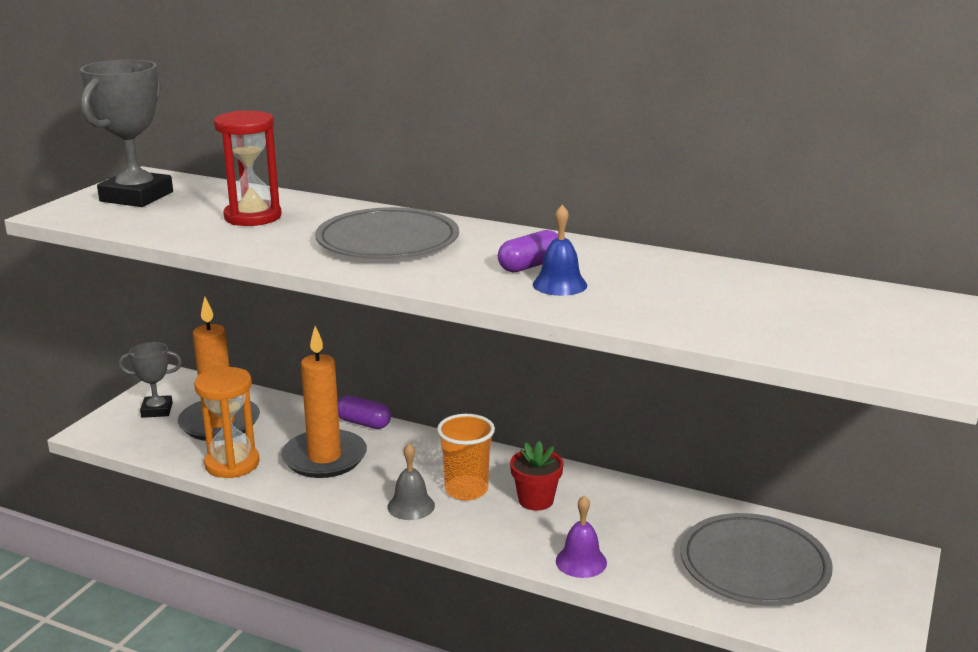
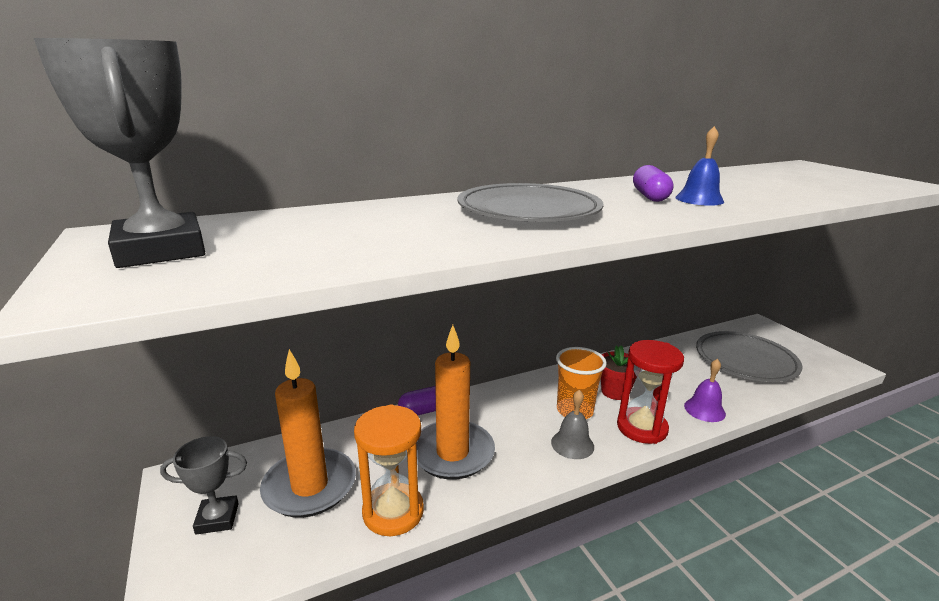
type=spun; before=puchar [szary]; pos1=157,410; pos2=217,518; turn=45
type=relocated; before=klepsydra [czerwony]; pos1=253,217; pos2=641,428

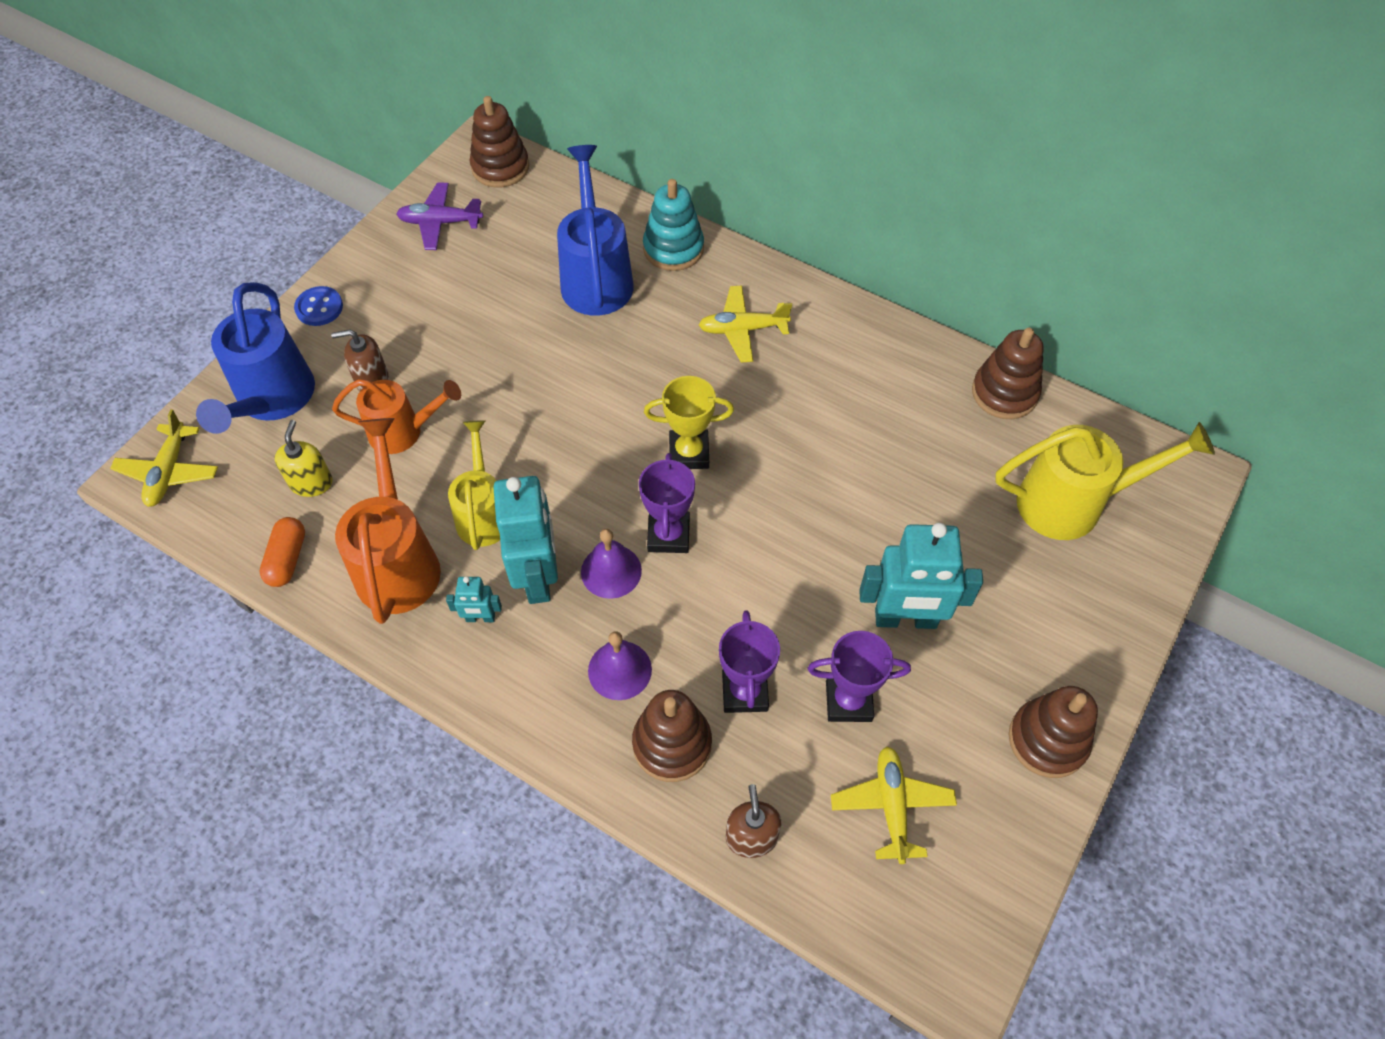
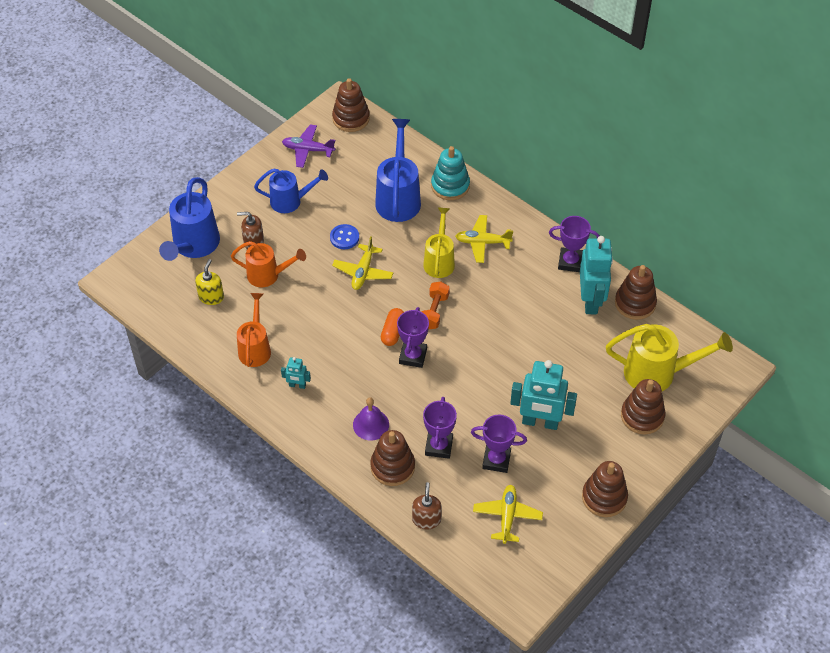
type=relocated; before=samolot [żółty]; pos1=169,472; pos2=363,272
type=relocated; before=kapsułka [pomarańczowy]; pos1=287,559; pos2=393,332
type=relocated; before=guzik [niebieski]; pos1=319,308; pos2=344,237
type=size; before=konewka [pomarańczowy]; pos1=398,562; pos2=255,348; scale=0.67
type=relocated; before=konewka [żółty]; pos1=483,513; pos2=439,261
type=relocated; before=robot [turkusowy]; pos1=538,577; pos2=591,301
type=missing; before=dzwonek [fioletowy]; pos1=611,571
type=exchanged; before=puchar [żółty]; after=hantel [pomarańczowy]; pos1=689,453; pos2=434,311
type=appeared; after=konewka [niebieski]; pos2=290,201
type=appeared; after=puchar [fioletowy]; pos2=570,262
type=appeared; after=zabawka nakładanka [brązowy]; pos2=642,416

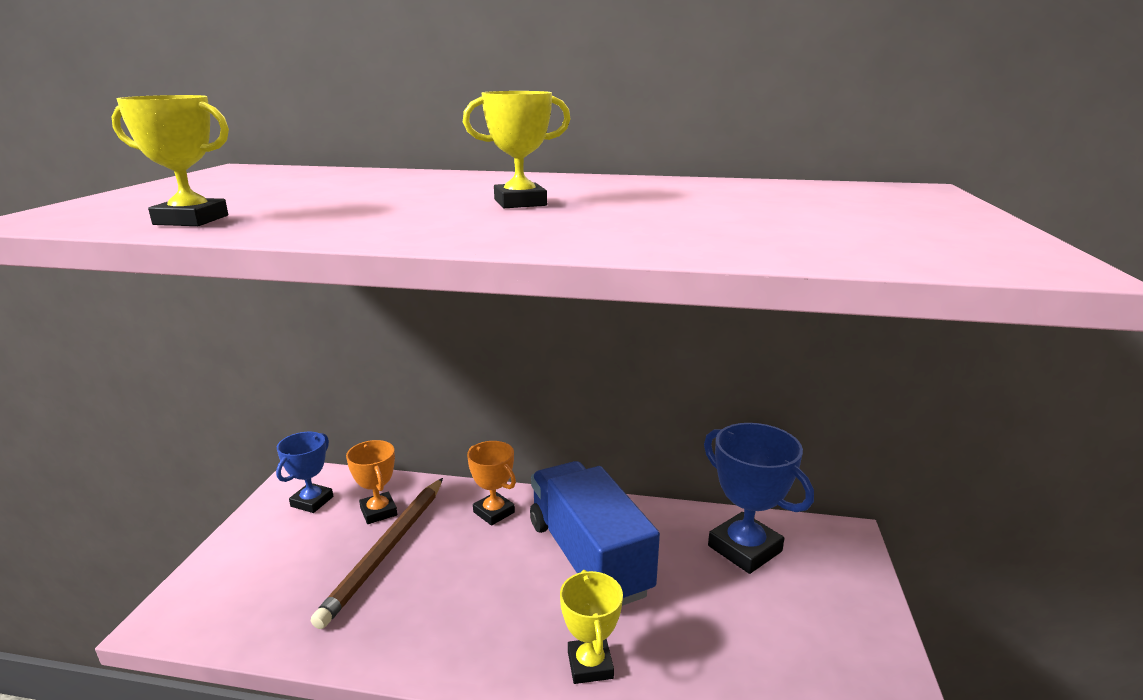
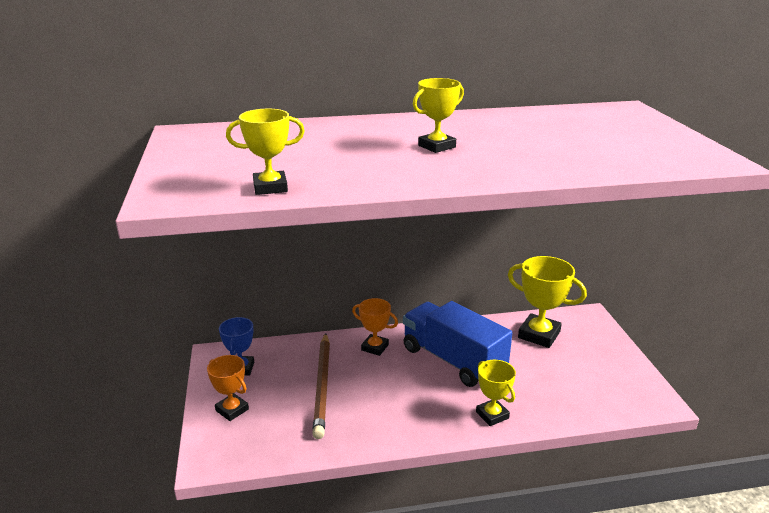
type=relocated; before=puchar [pomarańczowy]; pos1=378,511; pos2=232,410
type=colour; before=puchar [niebieski]; after=puchar [żółty]; pos1=744,549; pos2=539,335

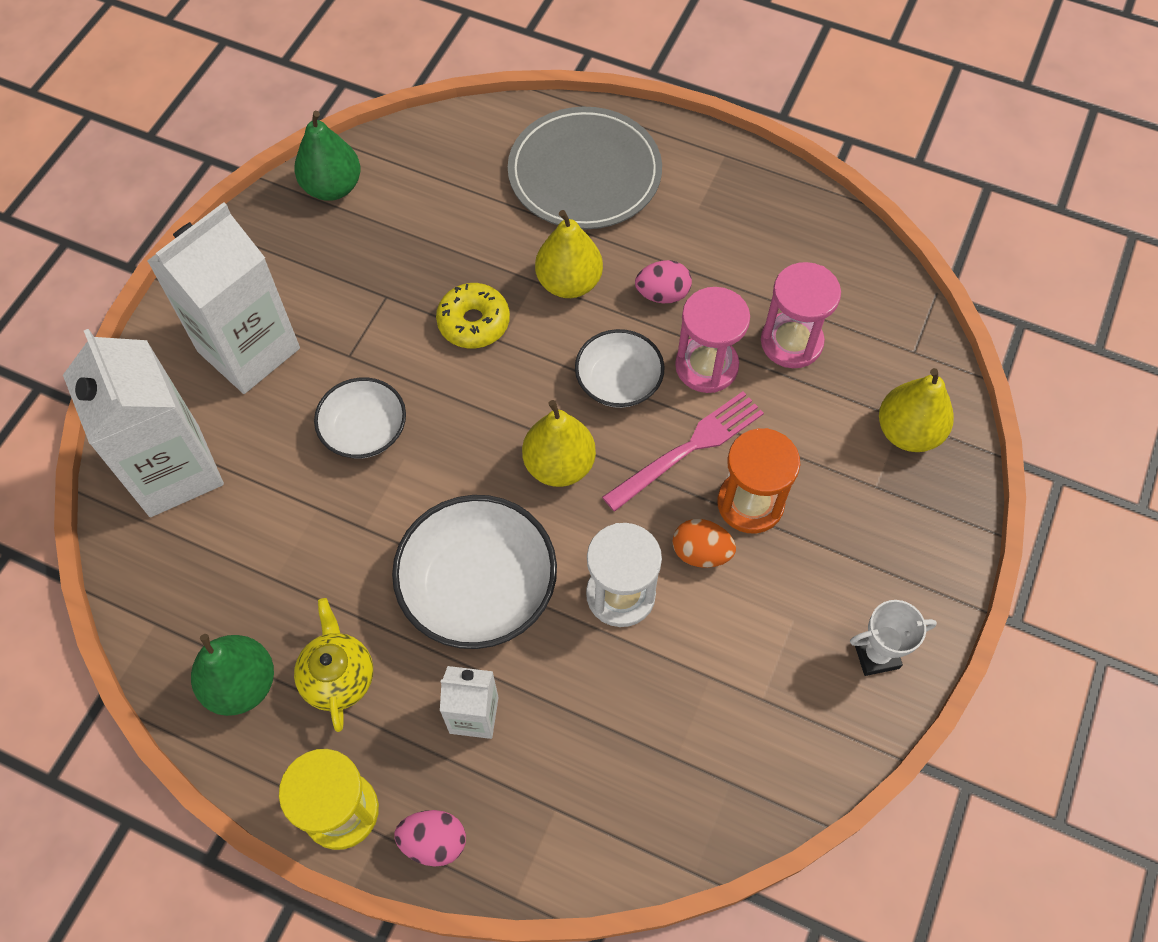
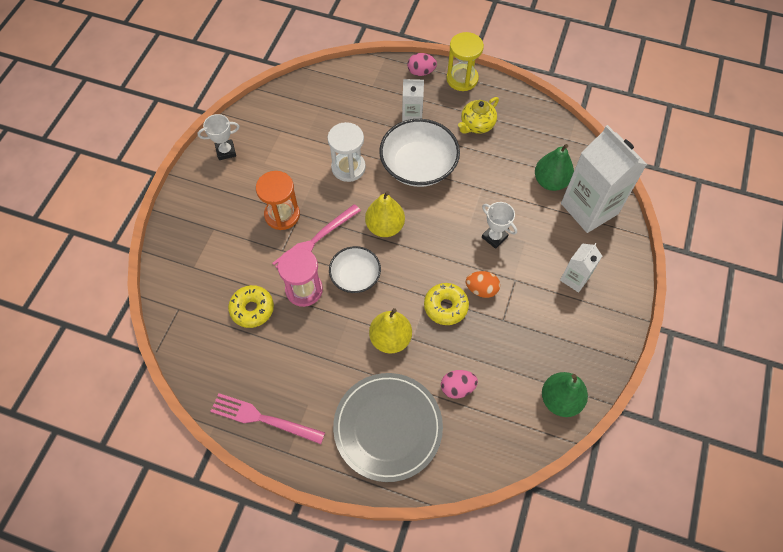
type=size; before=karton mleka [biały]; pos1=249,350; pos2=574,278; scale=0.51
type=relocated; before=gruszka [zielony]; pos1=241,684; pos2=550,181
type=spun; before=imbryk [żółty]; pos1=338,676; pos2=476,125; turn=60
type=exchanged; before=miska [biały]; after=puchar [biały]; pos1=364,430; pos2=494,237
type=relocated; before=jajko [różowy]; pos1=662,294; pos2=457,388
type=relocated; before=jajko [pomarańczowy]; pos1=701,552; pos2=481,289
type=exchanged; before=klepsydra [różowy]; after=donut [żółty]; pos1=791,342; pos2=252,309
type=missing; before=gruszka [żółty]; pos1=908,432
type=appeared; after=widelec [różowy]; pos2=263,418

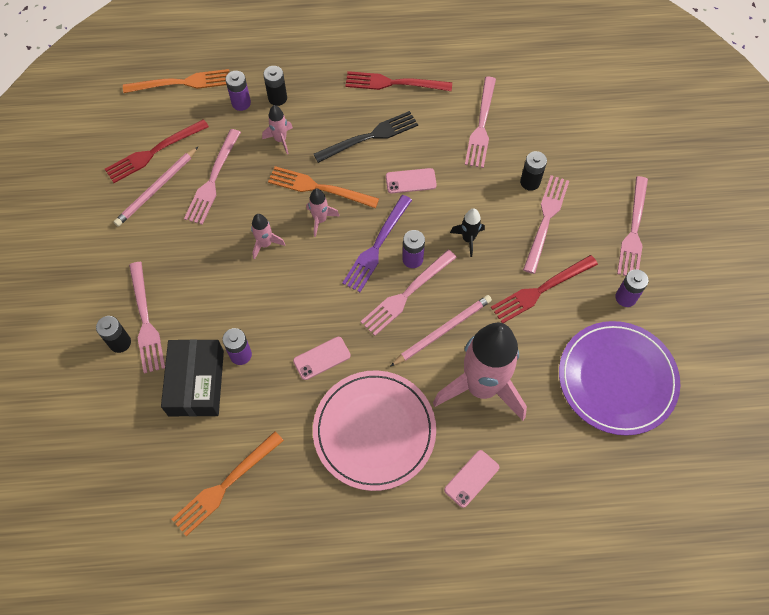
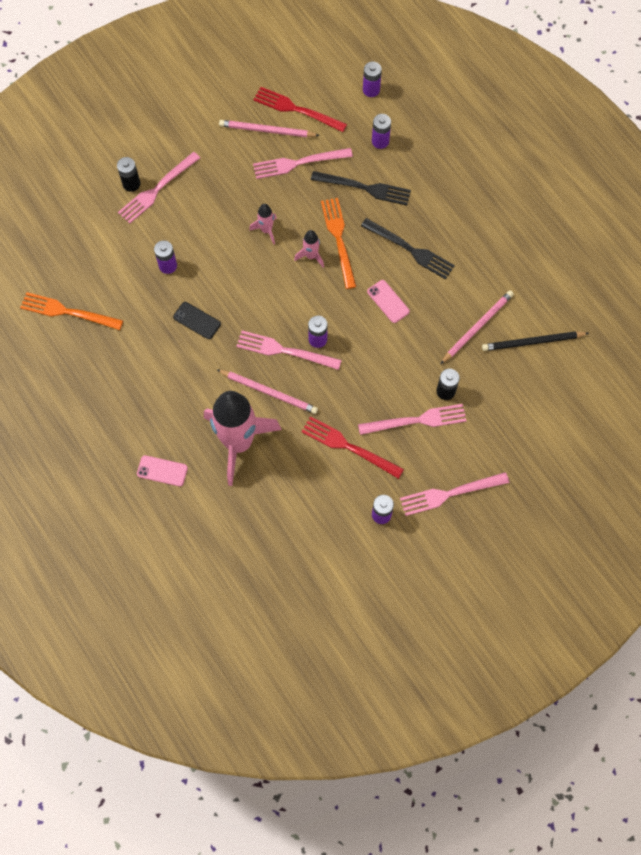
type=exchanged; before=widelec [pomarańczowy]; after=bateria [fioletowy]; pos1=182,83; pos2=371,90
type=missing; before=pudełko [czarny]; pos1=196,383
type=exchanged; before=rakieta [różowy]; after=widelec [czarny]; pos1=280,140; pos2=365,188
type=missing; before=bateria [czarny]; pos1=277,98
type=colour; before=telefon [różowy]; after=telefon [czarny]; pos1=322,358; pos2=197,320
type=missing; before=talerz [różowy]; pos1=374,431
type=missing; before=widelec [fioletowy]; pos1=377,246
type=missing; before=widelec [czerwony]; pos1=393,83
type=missing; before=rakieta [czarny]; pos1=468,239
type=exchanged; before=widelec [różowy]; after=ołówek [różowy]; pos1=481,126; pos2=477,327
type=missing; before=talerz [fioletowy]; pos1=617,379
type=appeared; after=ołówek [czarny]; pos2=532,342

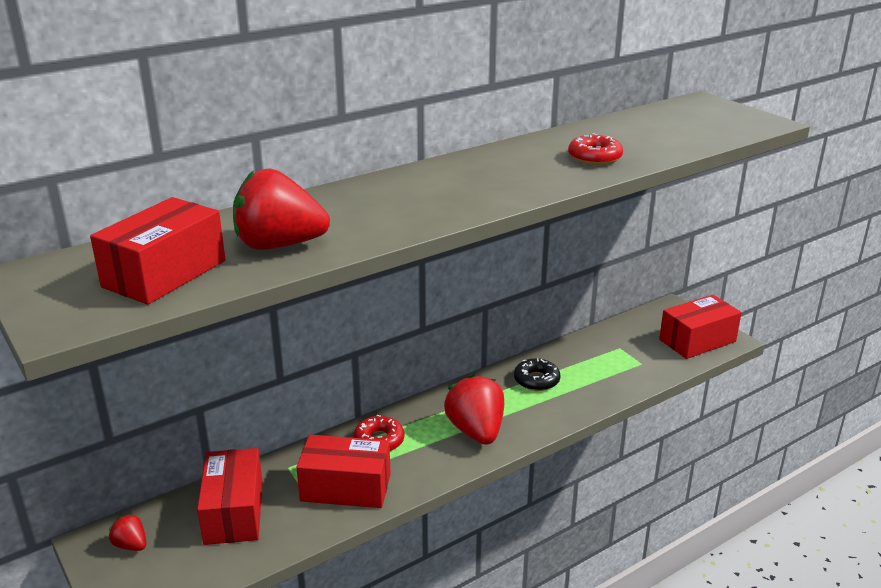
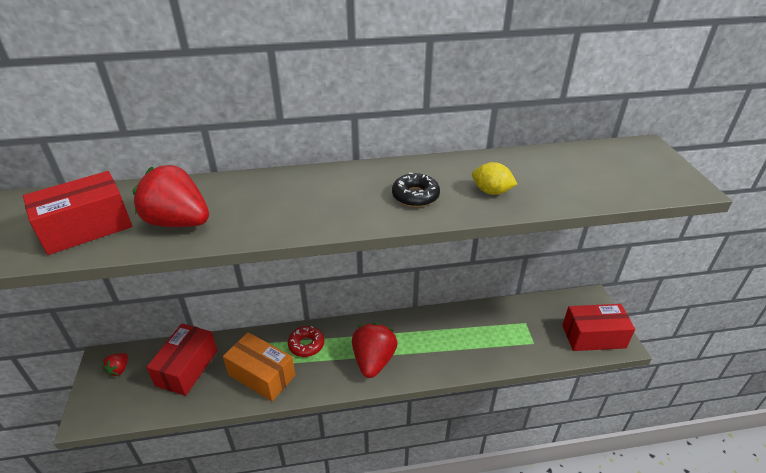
type=spun; before=truskawka [czerwony]; pos1=131,545; pos2=119,369; turn=-135
type=colour; before=pudełko [czerwony]; after=pudełko [pomarańczowy]; pos1=345,487; pos2=261,375
type=relocated; before=donut [czarny]; pos1=536,380; pos2=415,196
type=exchanged; before=donut [czerwony]; after=cytryna [żółty]; pos1=594,157; pos2=491,191

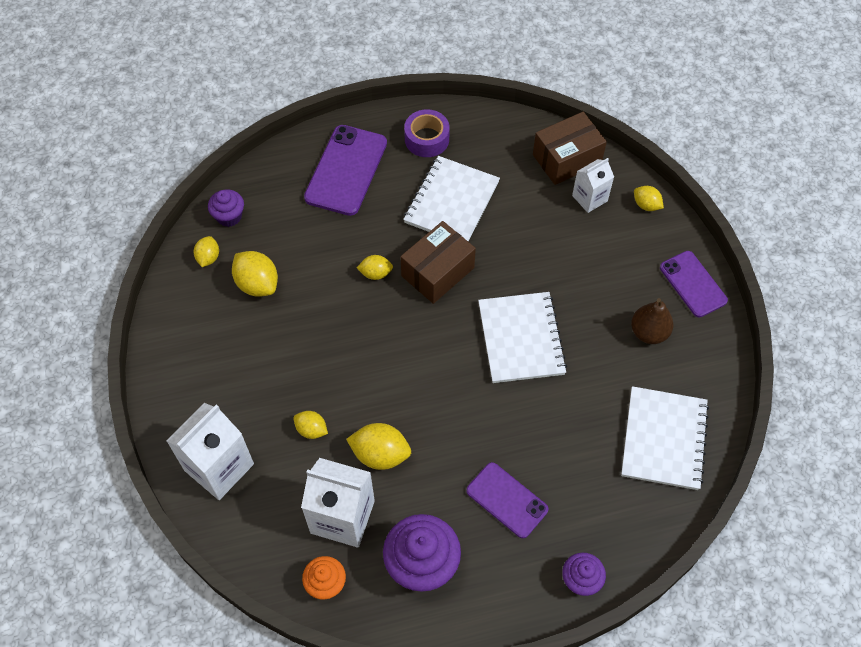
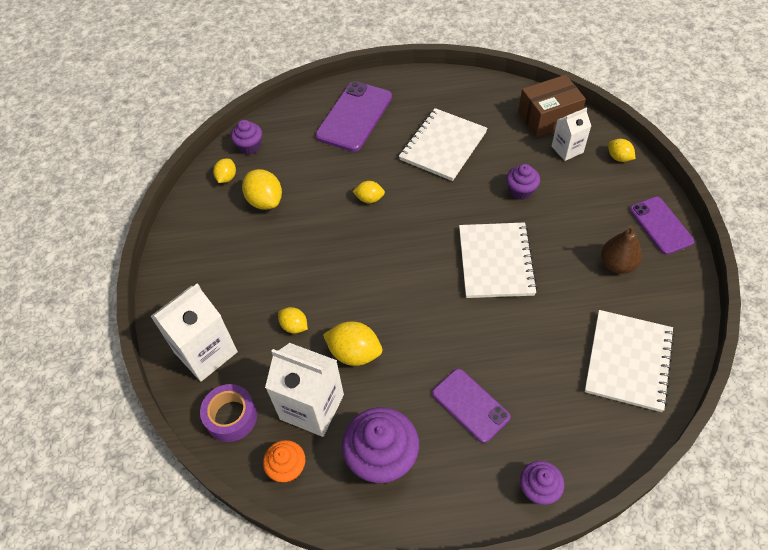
type=missing; before=pudełko [brązowy]; pos1=437,272
type=relocated; before=taśma klejąca [fioletowy]; pos1=427,139; pos2=231,417
type=appeared; after=muffinka [fioletowy]; pos2=520,191

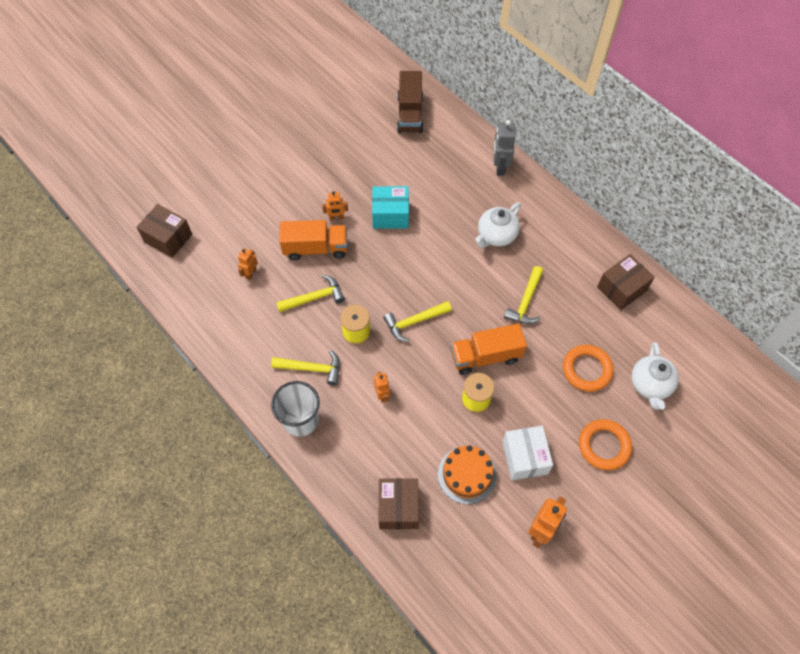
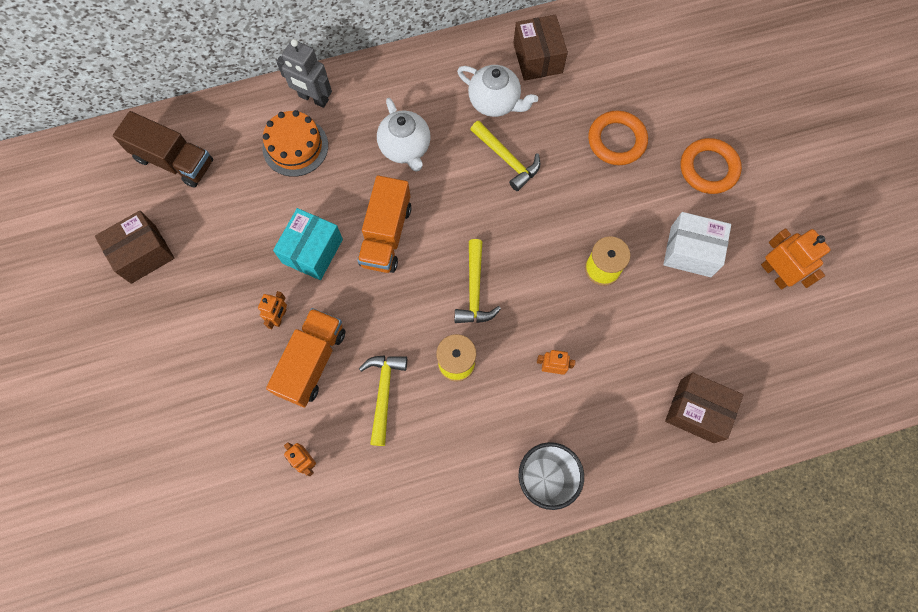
type=relocated; before=pudełko [brązowy]; pos1=168,238; pos2=143,254
type=missing; before=młotek [żółty]; pos1=311,368
type=relocated; before=tort [pomarańczowy]; pos1=467,475; pos2=295,147
type=relocated; before=ciężarówka [pomarańczowy]; pos1=485,356; pos2=386,235
type=relocated; before=imbryk [biały]; pos1=650,385; pos2=495,102

